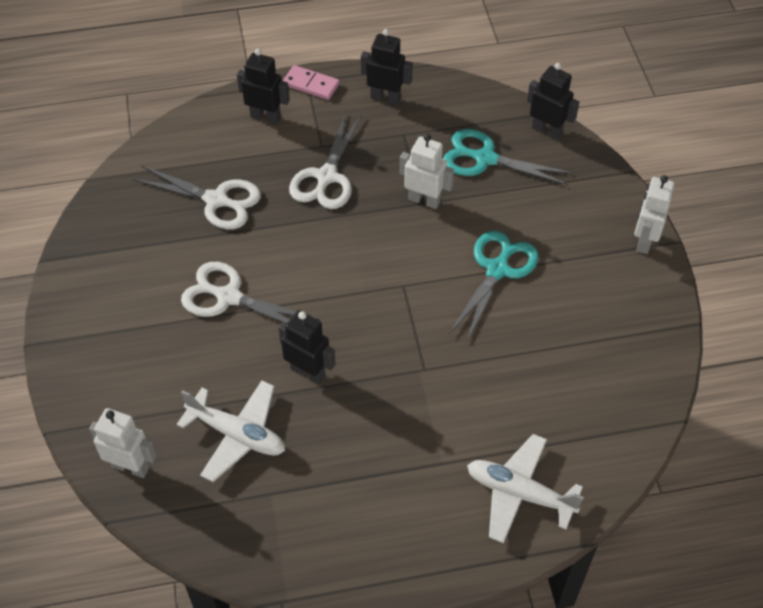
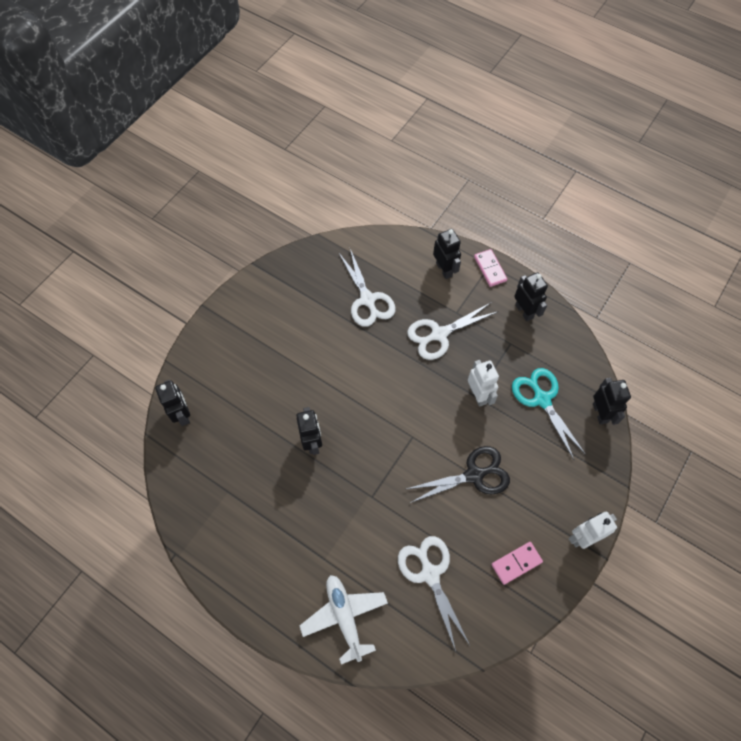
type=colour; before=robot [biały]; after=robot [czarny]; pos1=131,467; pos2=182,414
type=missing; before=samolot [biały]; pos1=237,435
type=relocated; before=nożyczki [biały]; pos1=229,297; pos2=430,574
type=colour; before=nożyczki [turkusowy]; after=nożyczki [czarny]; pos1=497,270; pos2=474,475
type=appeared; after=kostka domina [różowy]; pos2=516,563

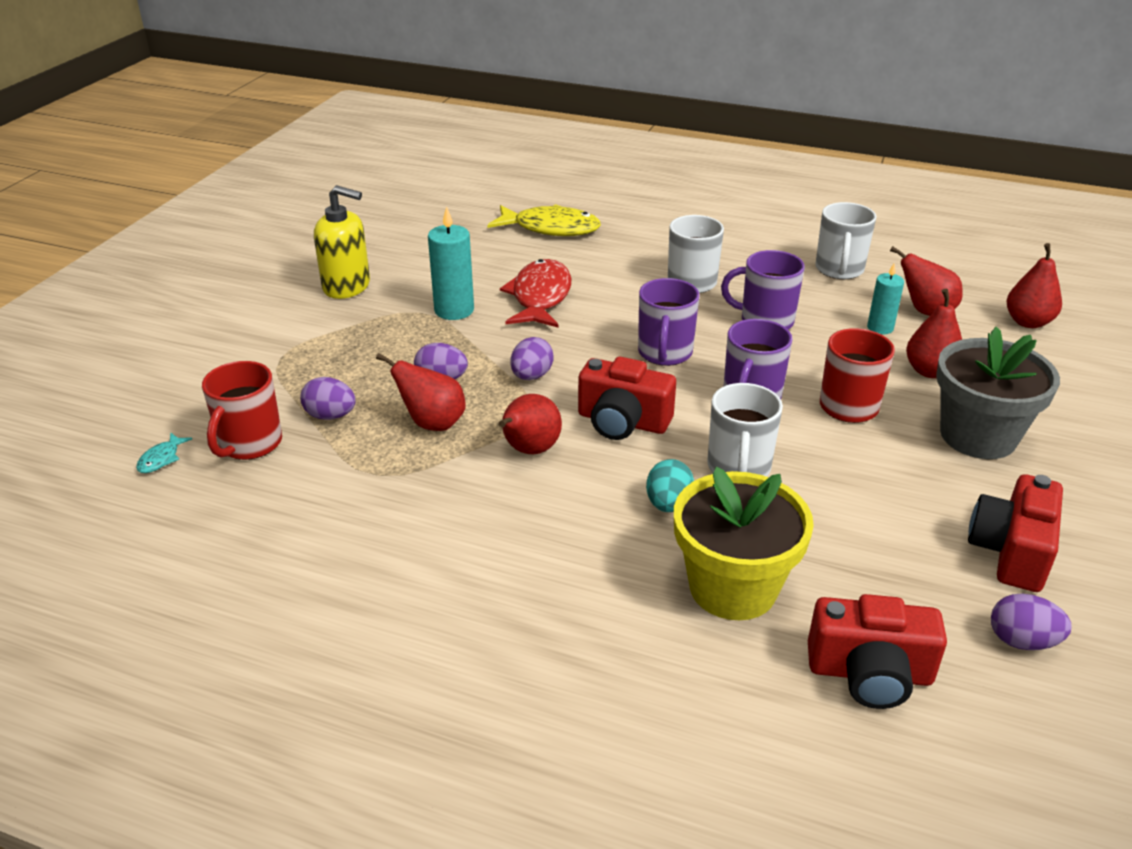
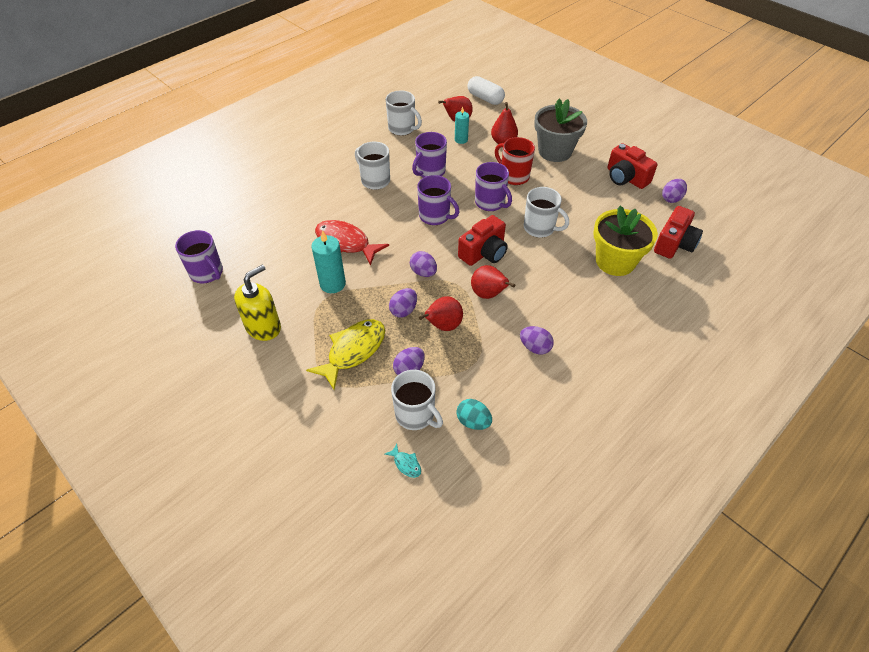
type=colour; before=kubek [czerwony]; after=kubek [biały]; pos1=250,444; pos2=415,415
type=relocated; before=ryba [żółty]; pos1=550,228; pos2=353,351
type=relocated; before=jajko [turkusowy]; pos1=668,504; pos2=473,421
type=exchanged; before=gruszka [czerwony]; after=kapsułka [biały]; pos1=1028,322; pos2=485,98
type=appeared; after=kubek [fioletowy]; pos2=207,273
type=appeared; after=jajko [fioletowy]; pos2=535,347

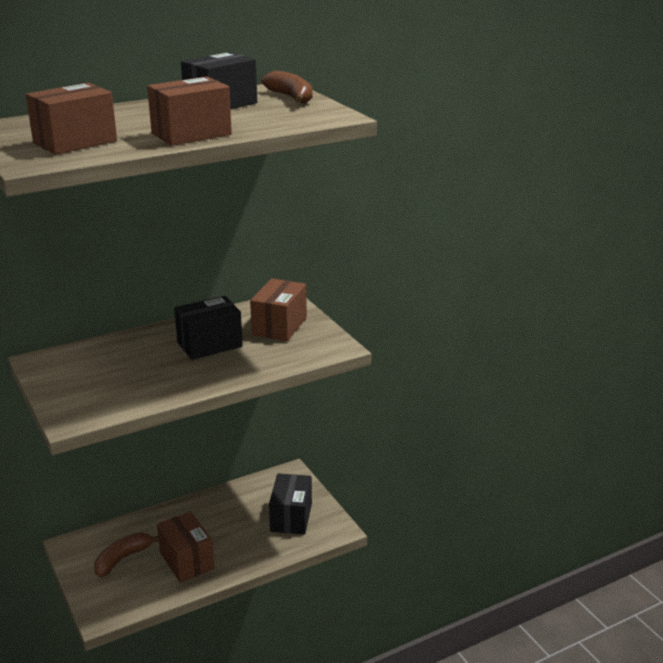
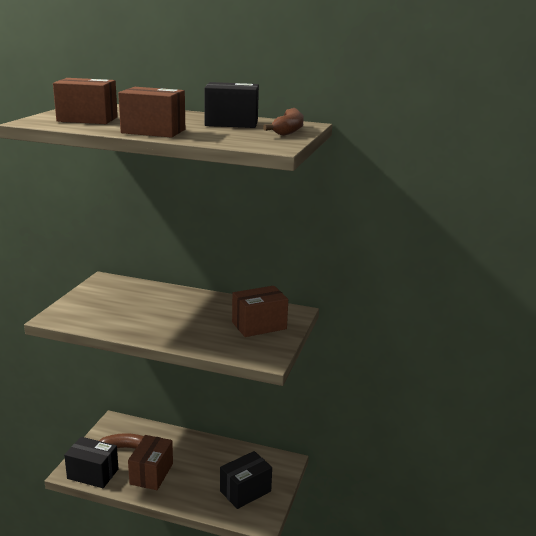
type=relocated; before=pudełko [czarny]; pos1=209,345; pos2=93,474

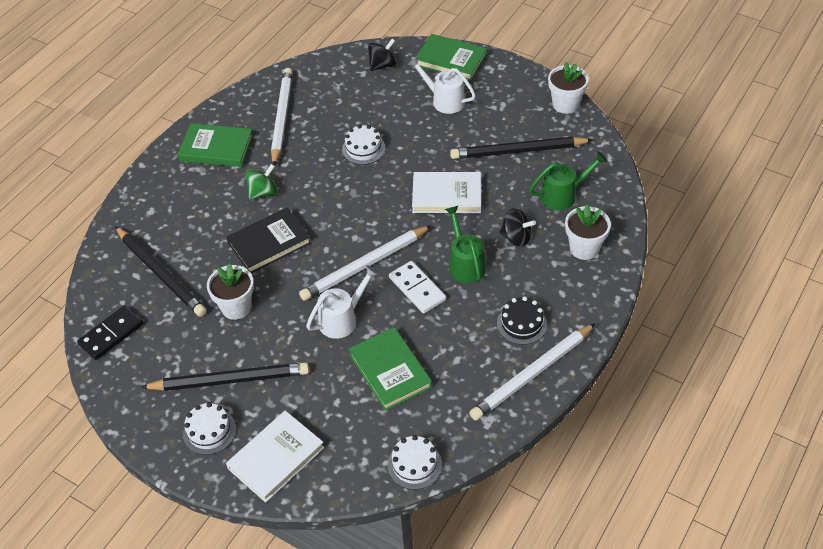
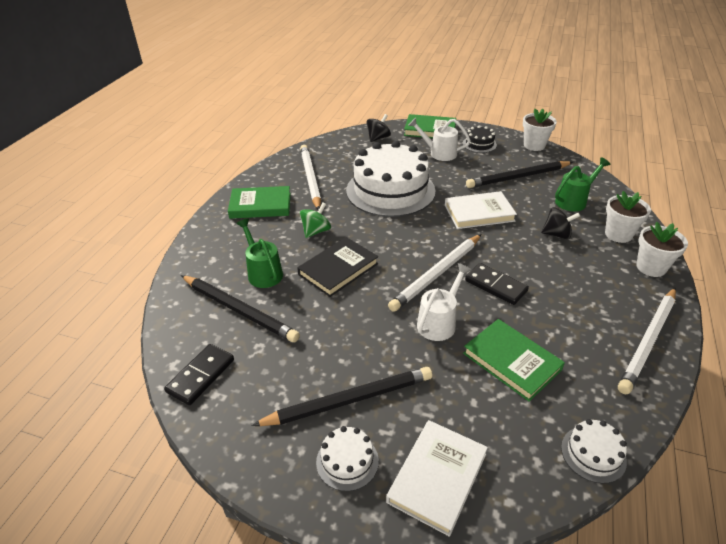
type=relocated; before=doniczka [biały]; pos1=236,307; pos2=651,267
type=size; before=tort [biały]; pos1=363,149; pos2=390,190; scale=2.36
type=colour; before=kostka domina [biały]; after=kostka domina [czarny]; pos1=417,289; pos2=495,286
type=relocated; before=konewka [zielony]; pos1=465,263; pos2=263,272
type=relocated; before=tort [czarny]; pos1=521,324; pos2=479,144

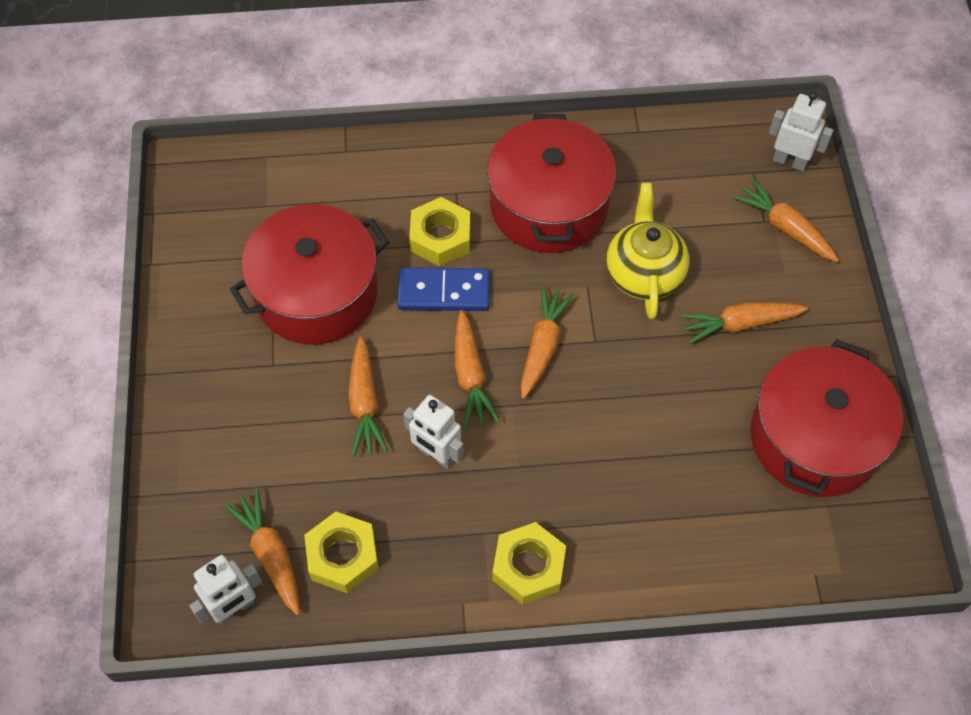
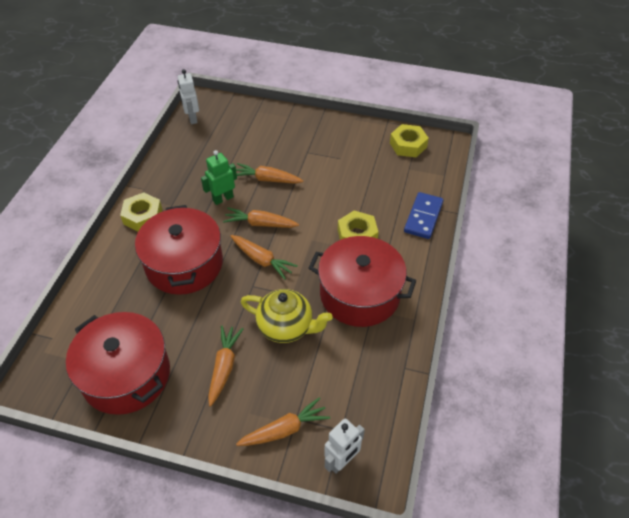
type=missing; before=marchewka [pomarańczowy]; pos1=271,555
type=relocated; before=garnek [czerwony]; pos1=316,293; pos2=184,264
type=relocated; before=nakrętka [żółty]; pos1=343,556; pos2=408,145
type=relocated; before=kostka domina [niebieski]; pos1=444,292; pos2=423,217
type=colour; before=robot [biały]; after=robot [zielony]; pos1=436,455; pos2=223,198

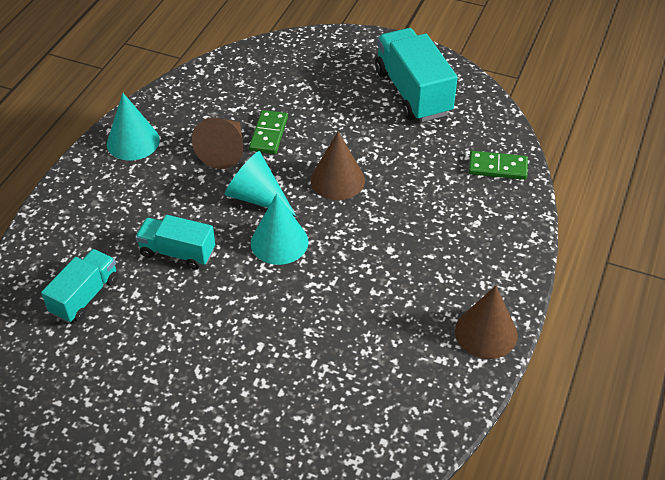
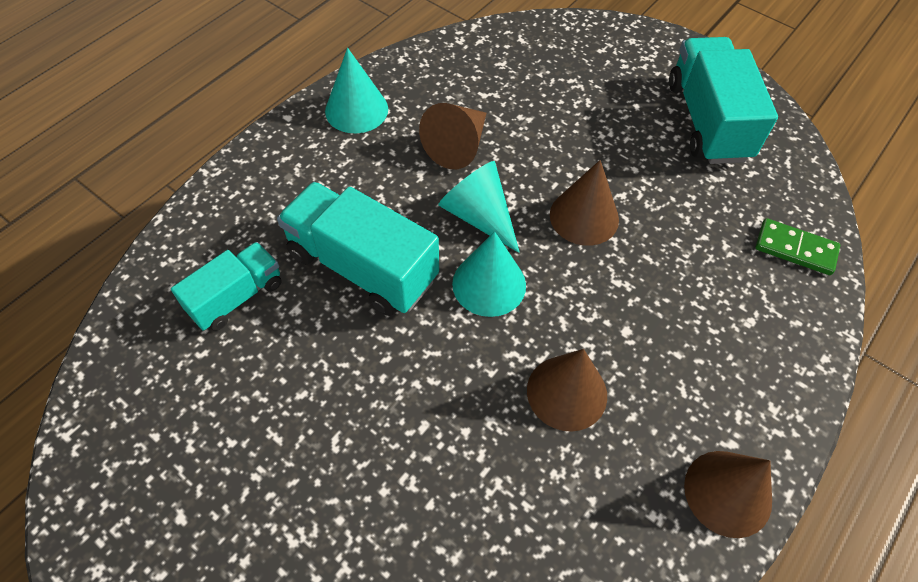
type=size; before=ciężarówka [turkusowy]; pos1=178,252; pos2=362,266; scale=1.65
type=missing; before=kostka domina [zielony]; pos1=268,134
type=appeared; after=stożek [brązowy]; pos2=567,392

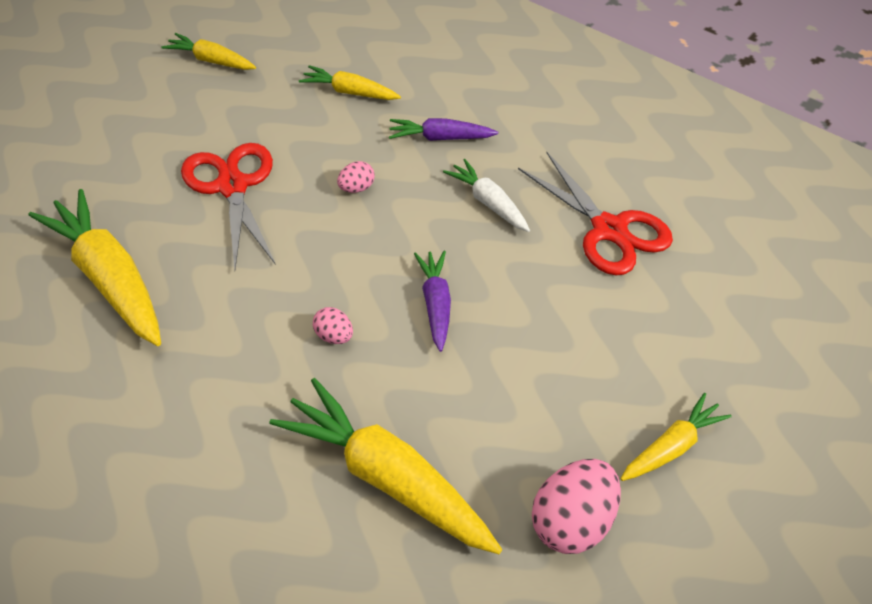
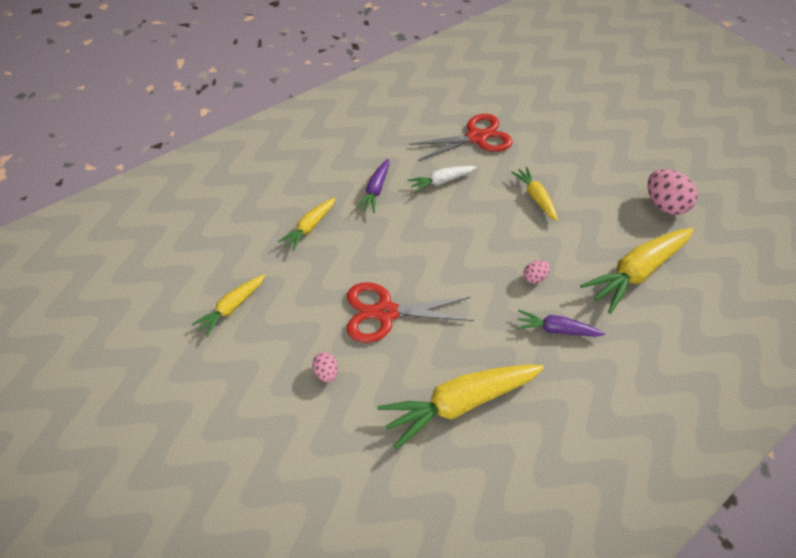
type=relocated; before=jajko [różowy]; pos1=356,188; pos2=326,372
type=relocated; before=marchewka [fioletowy]; pos1=435,304; pos2=555,329
type=relocated; before=marchewka [żółty]; pos1=672,447; pos2=535,197

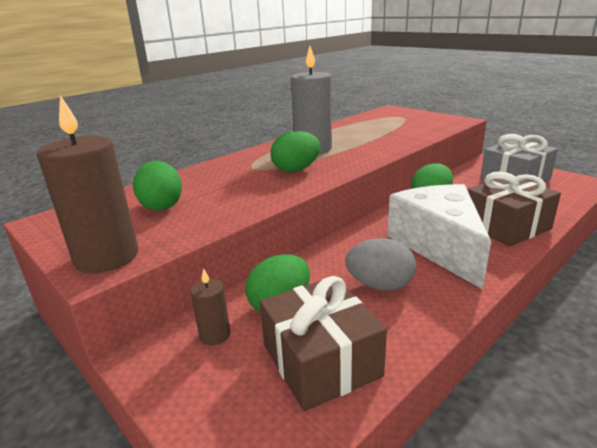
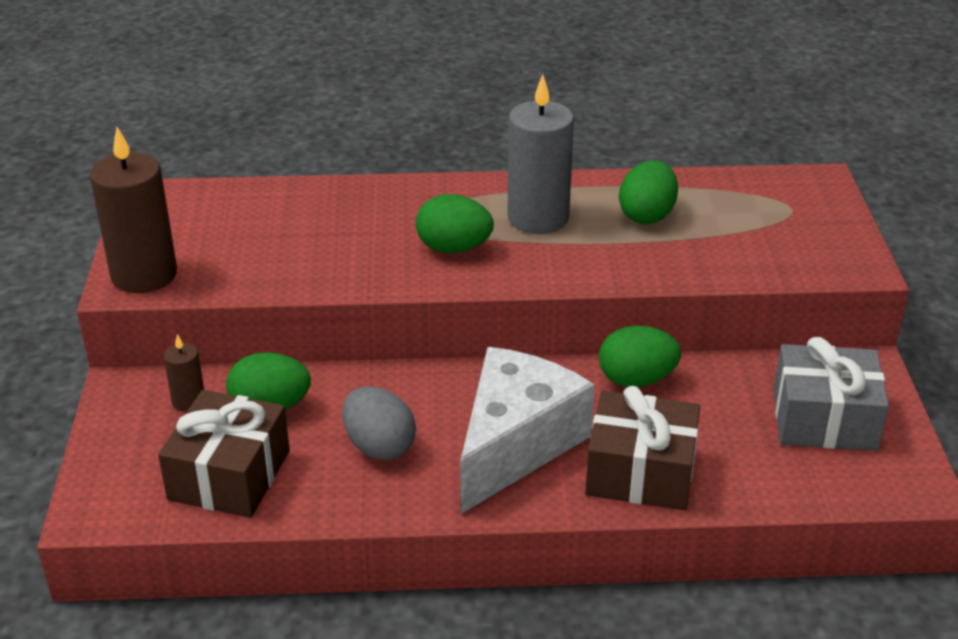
type=relocated; before=jajko [zielony]; pos1=162,206; pos2=647,215

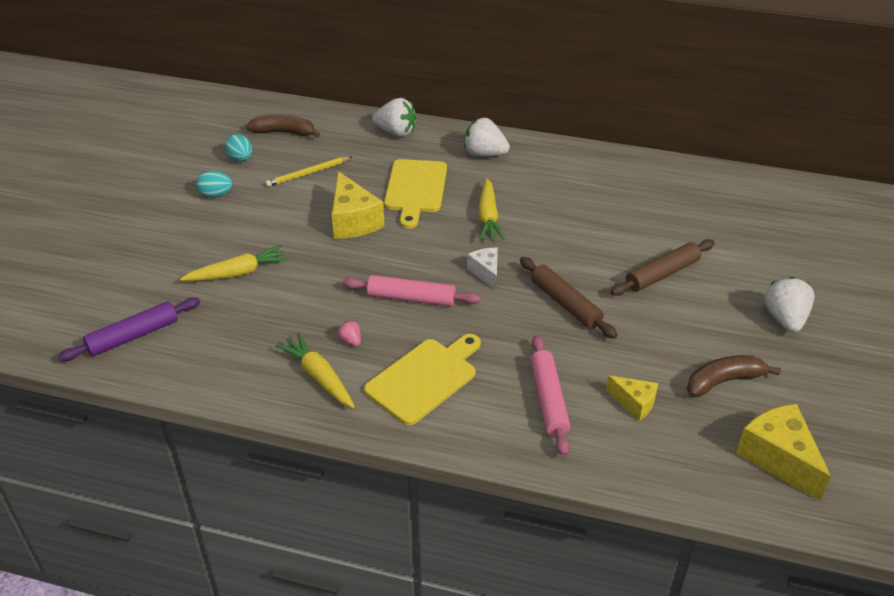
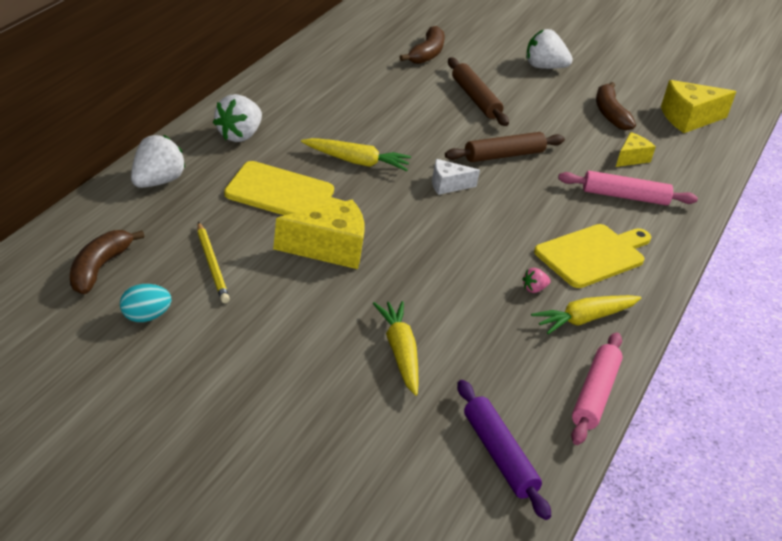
type=missing; before=jajko [turkusowy]; pos1=216,195
type=relocated; before=wałek do ciasta [różowy]; pos1=411,298; pos2=595,395
type=spun; before=deska do krojenia [żółty]; pos1=424,378; pos2=593,255; turn=90
type=appeared; after=banan [brązowy]; pos2=426,54

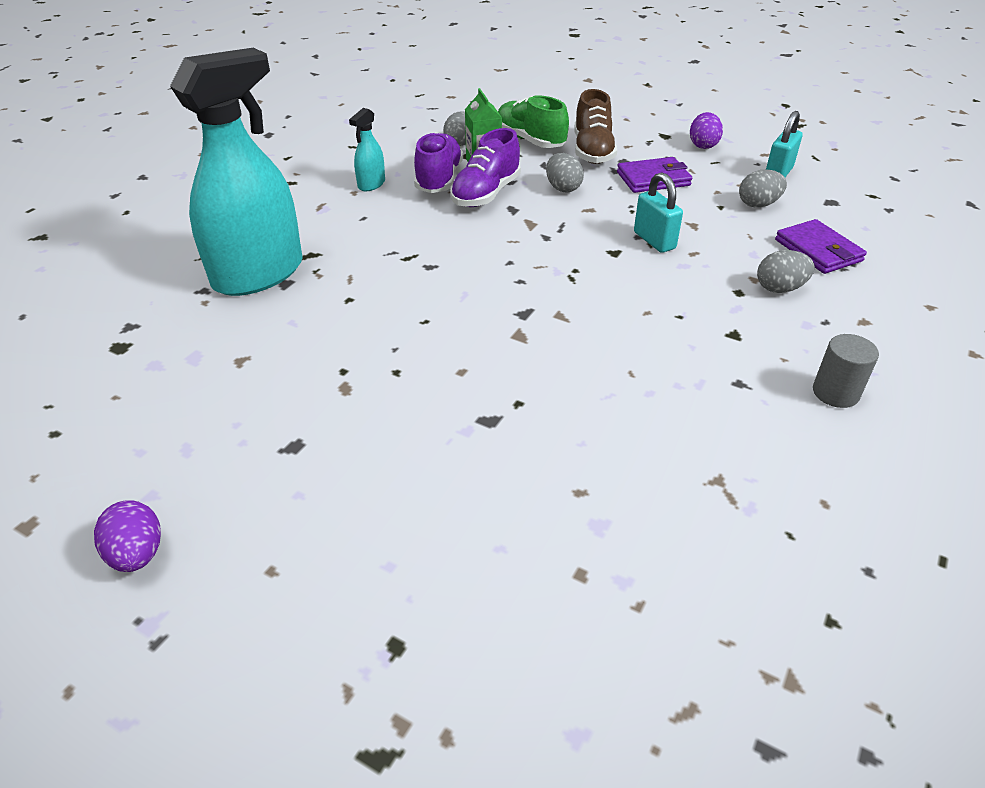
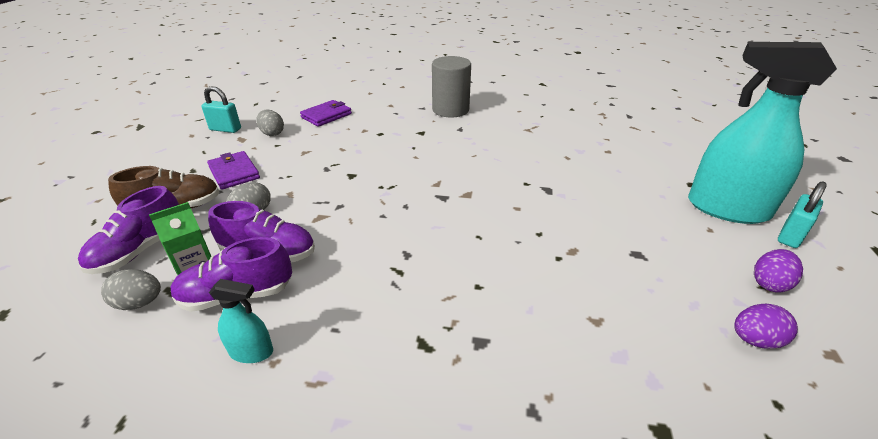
type=relocated; before=spryskiwacz [turkusowy]; pos1=258,274; pos2=727,209
type=colour; before=but [zielony]; after=but [fioletowy]; pos1=530,140; pos2=140,250
type=relocated; before=kłódka [turkusowy]; pos1=654,241; pos2=790,236
type=relocated; before=jajko [fioletowy]; pos1=703,145; pos2=755,340
type=missing; before=jajko [szary]; pos1=780,288
type=size; before=walec [szary]; pos1=835,393; pos2=450,110; scale=1.81

